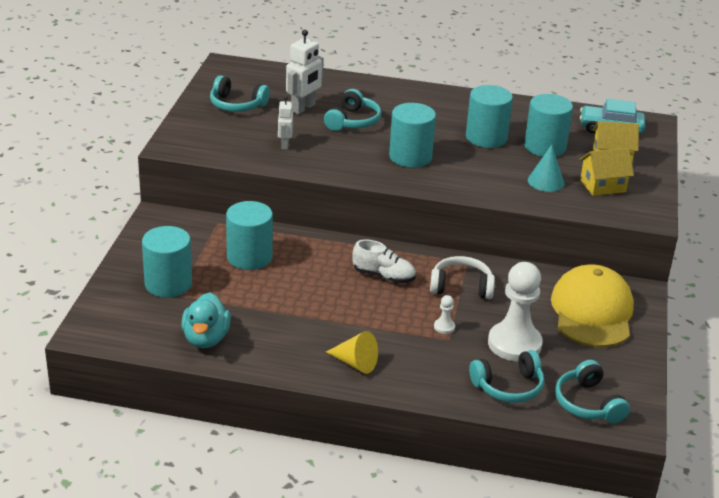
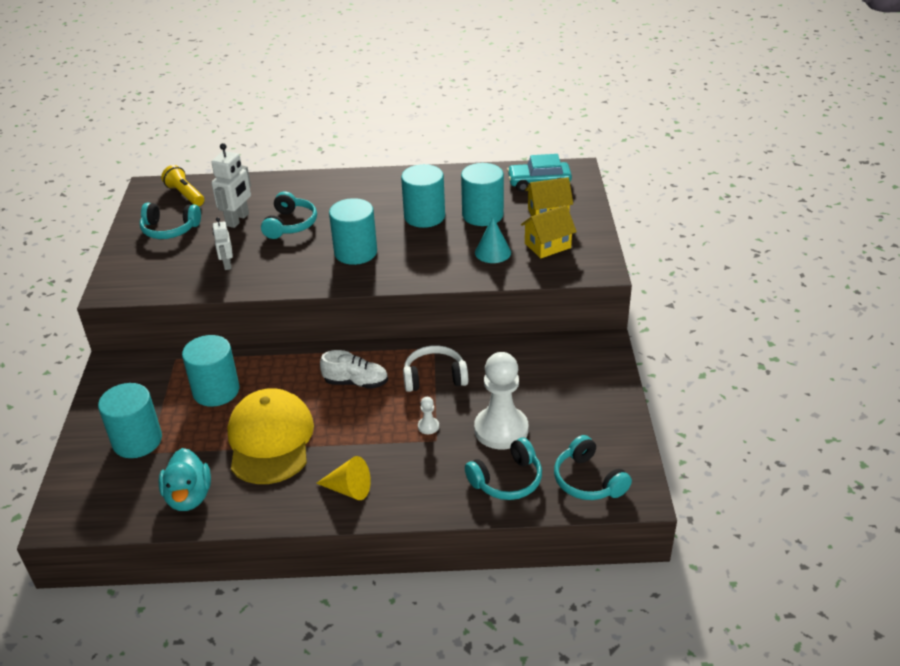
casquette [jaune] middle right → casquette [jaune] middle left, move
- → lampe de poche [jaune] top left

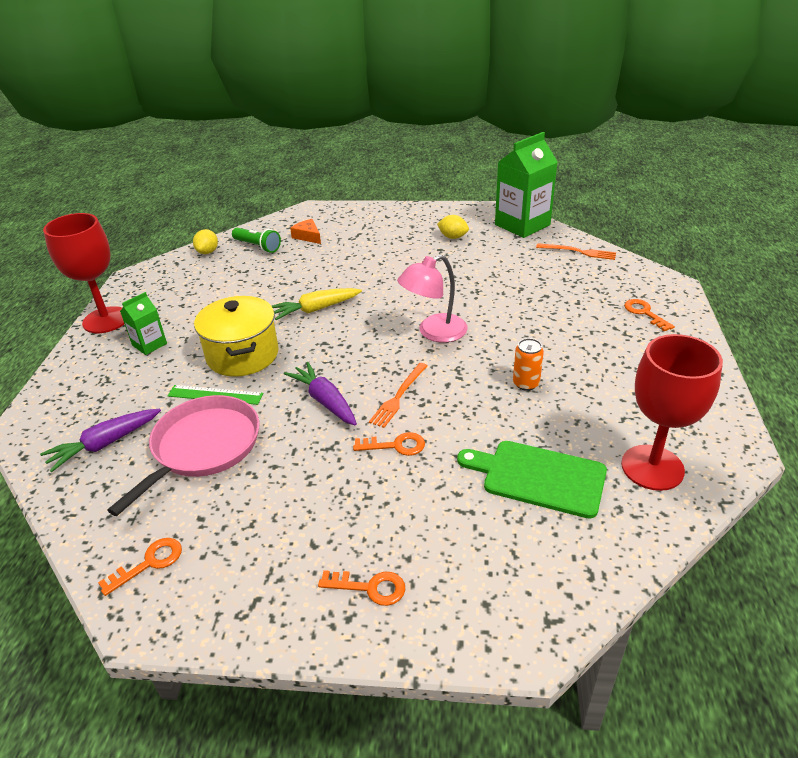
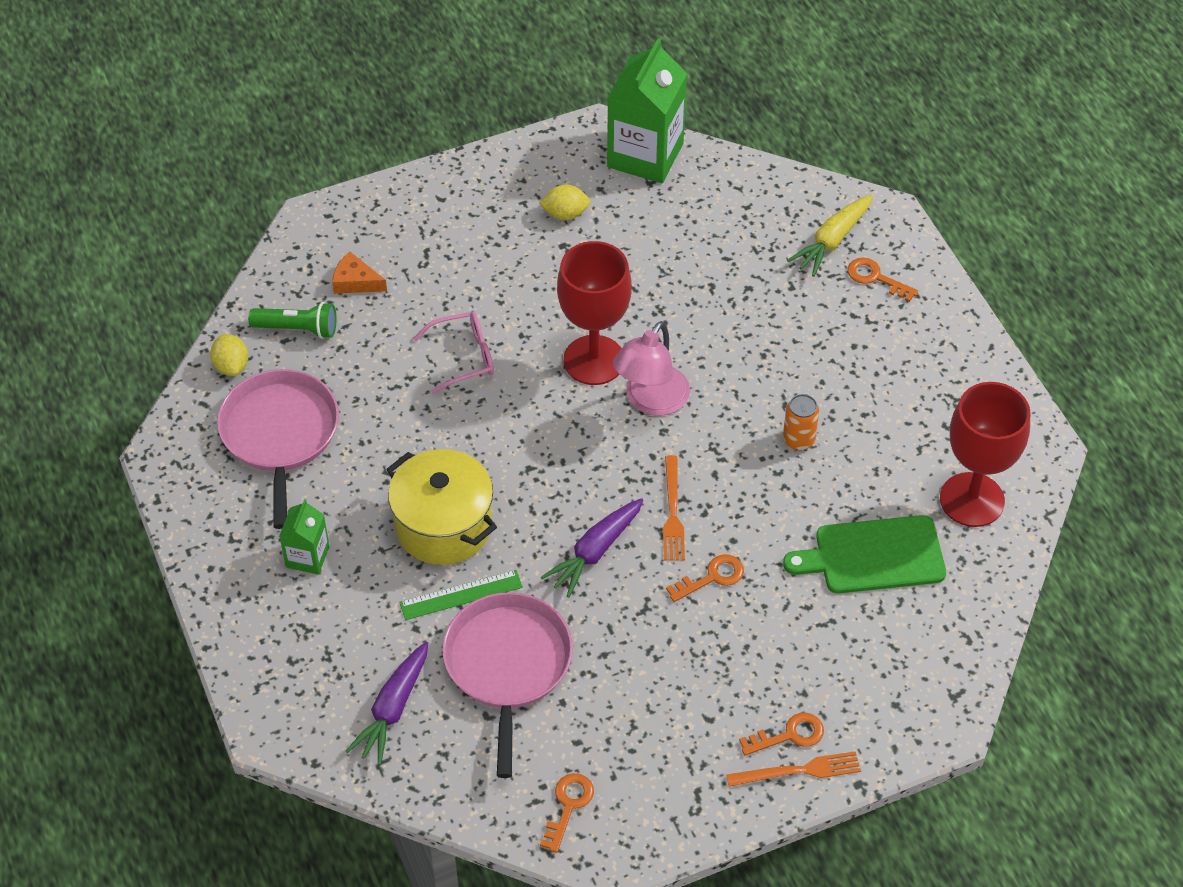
verre à pied [rouge] (1st from left) middle left → verre à pied [rouge] (1st from left) centre, move
carotte [jaune] centre → carotte [jaune] top right, move
carotte [violet] (2nd from left) centre, 75 degrees counterclockwise
fourchette [orange] (2nd from left) top right → fourchette [orange] (2nd from left) bottom right, move
- → poêle [rose] (1st from left) middle left
- → lunettes [rose] centre

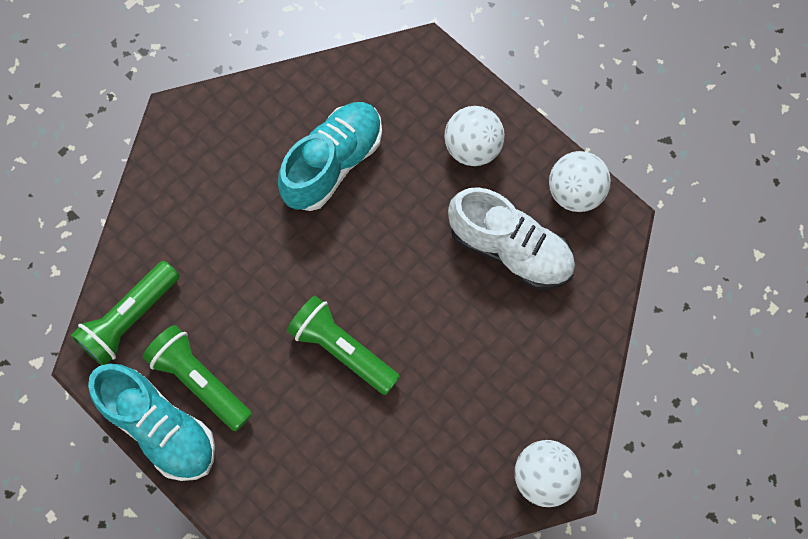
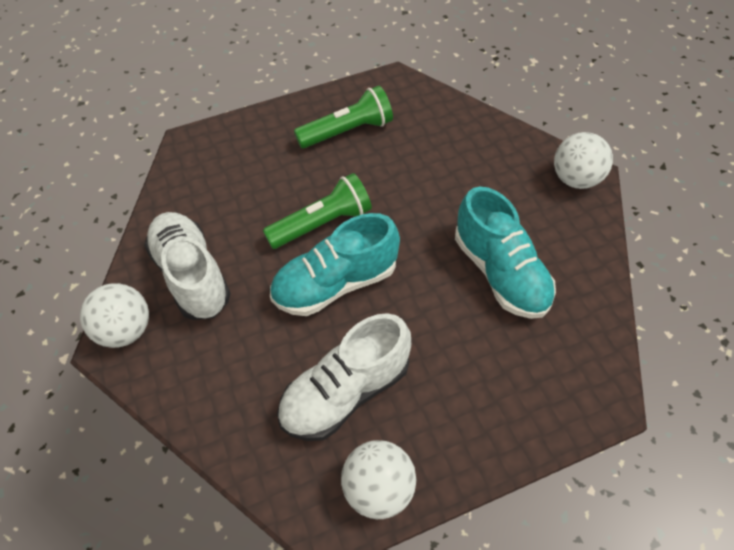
lampe de poche [vert] (1st from left) middle left → -
chaussure [turquoise] (1st from left) bottom left → chaussure [turquoise] (1st from left) centre, move
balle [blanc] (1st from left in the first image) top centre → balle [blanc] (3rd from left) top right, move
- → chaussure [blanc] (1st from left) middle left

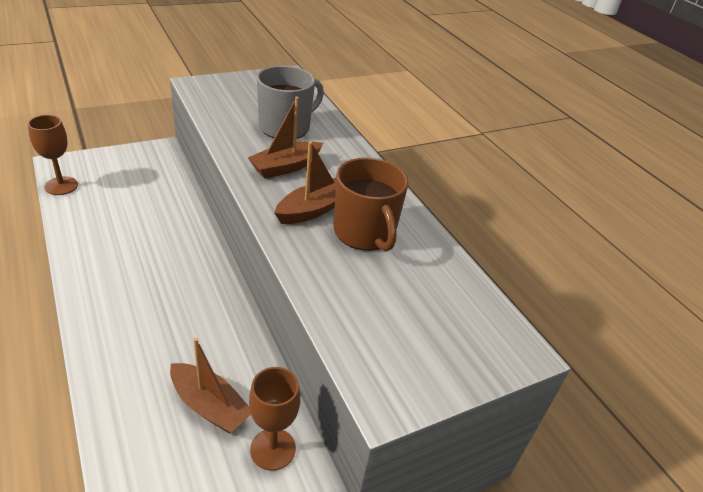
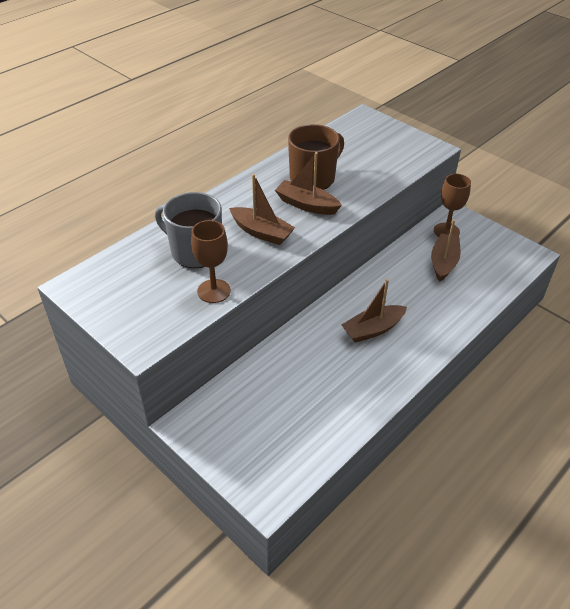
verre à pied [marron] (1st from left) top left → verre à pied [marron] (1st from left) centre, move
- → bateau [marron] (3rd from left) centre

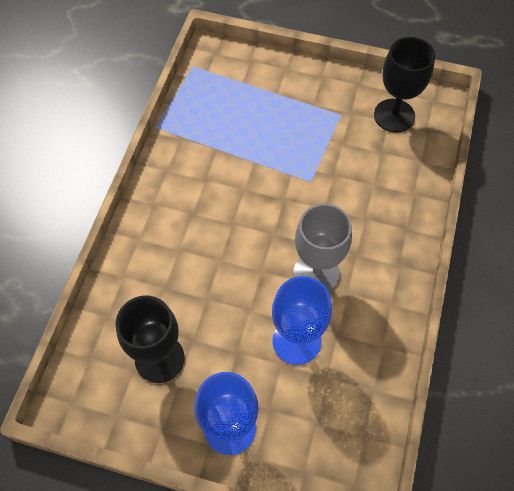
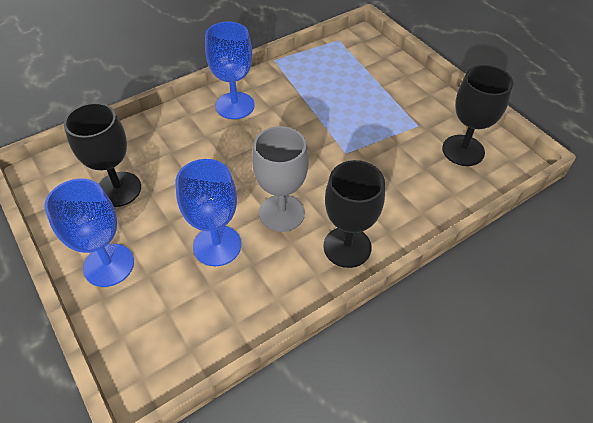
- → verre à pied [bleu] (3rd from left) top centre
- → verre à pied [noir] (2nd from left) centre

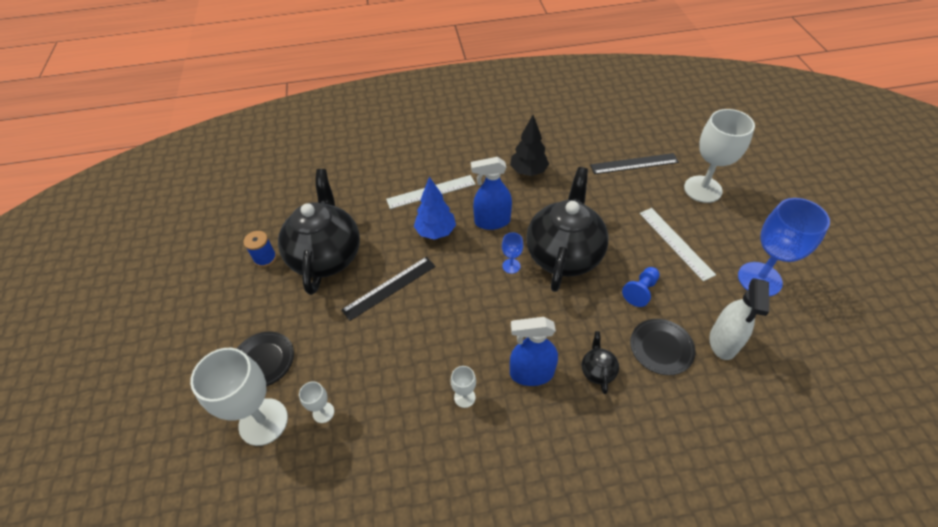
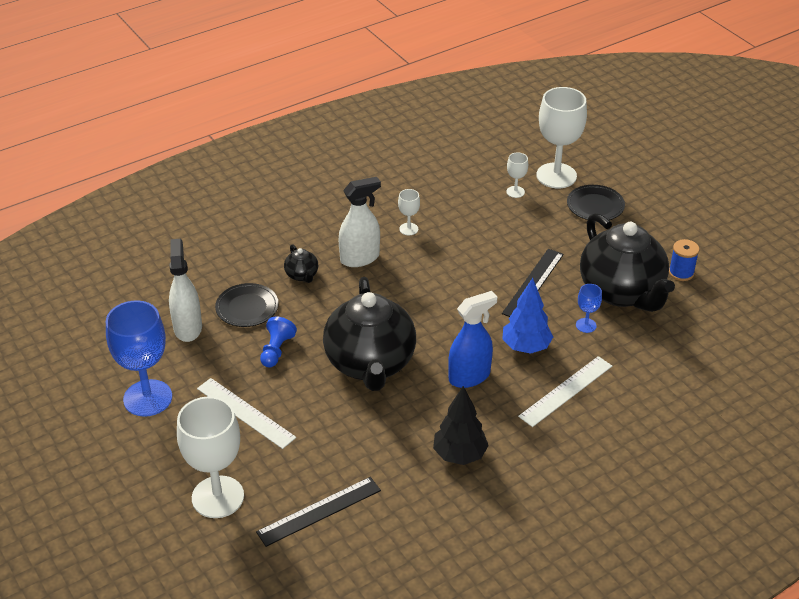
verre à pied [bleu] (1st from left in the first image) centre → verre à pied [bleu] (2nd from left) middle right, move
vaporisateur [bleu] (2nd from left) centre → vaporisateur [blanc] (2nd from left) centre

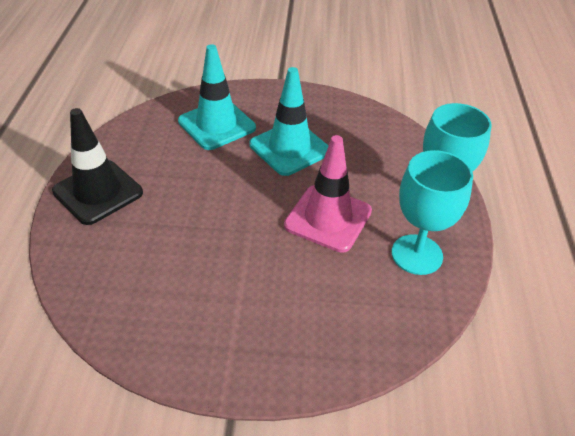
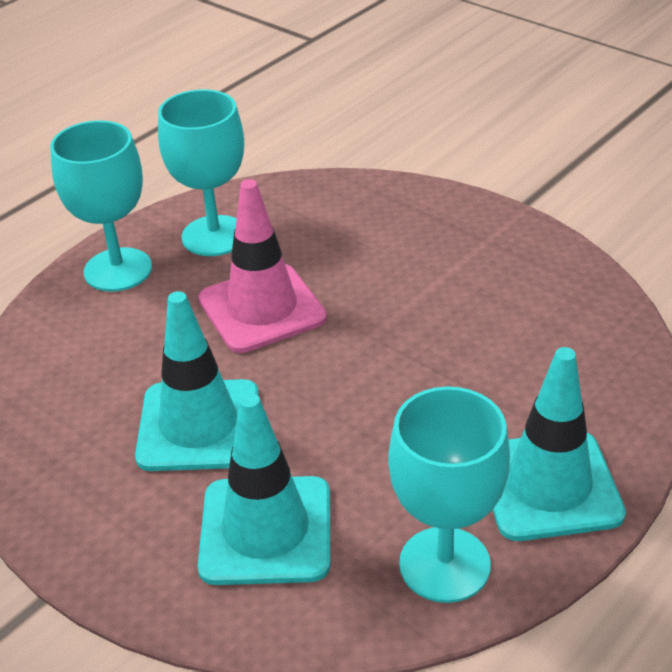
cône de chantier [noir] middle left → cône de chantier [turquoise] (3rd from left) middle right
- → verre à pied [turquoise] (3rd from left) bottom right

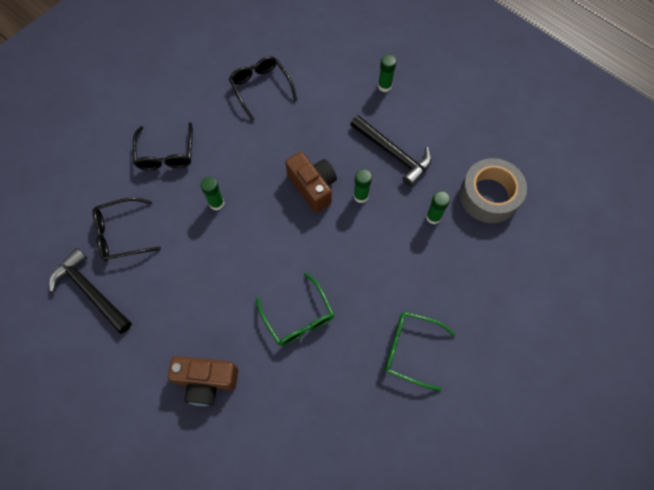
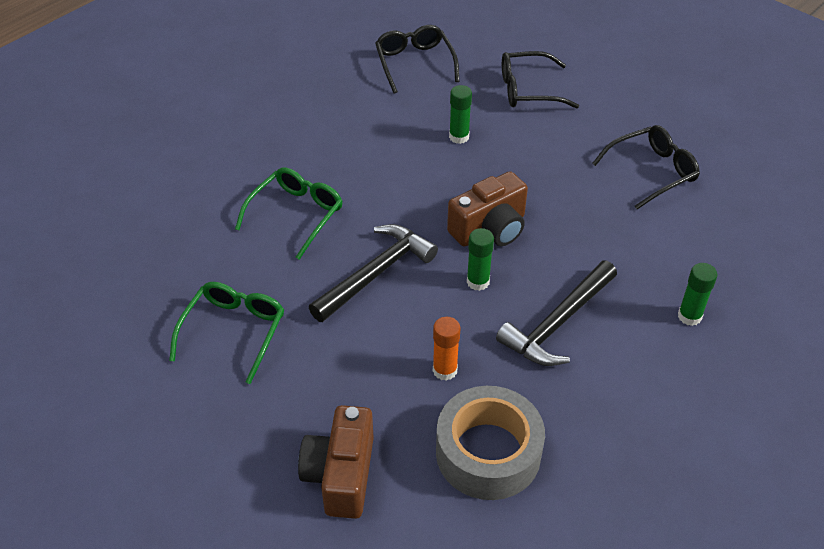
marteau [noir] (1st from left) middle left → marteau [noir] (1st from left) centre, move
appareil photo [marron] (1st from left) bottom left → appareil photo [marron] (1st from left) bottom centre, move
lunettes [vert] (1st from left in the first image) centre → lunettes [vert] (2nd from left) centre, 150 degrees clockwise
bâton de colle [vert] (4th from left) middle right → bâton de colle [orange] centre

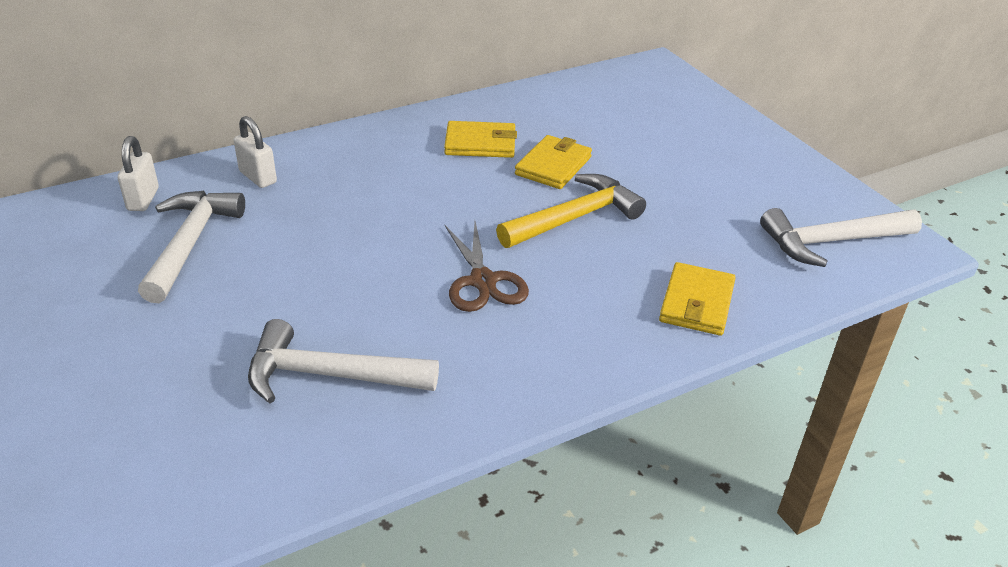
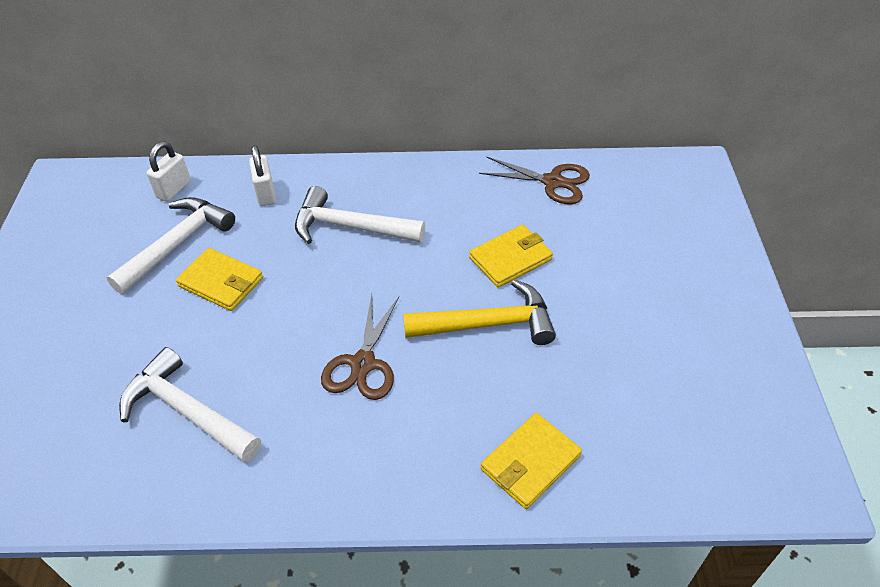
portefeuille [jaune] (1st from left) top centre → portefeuille [jaune] (1st from left) middle left, move
marteau [blanc] (3rd from left) middle right → marteau [blanc] (3rd from left) centre, move
- → ciseaux [marron] (2nd from left) top centre

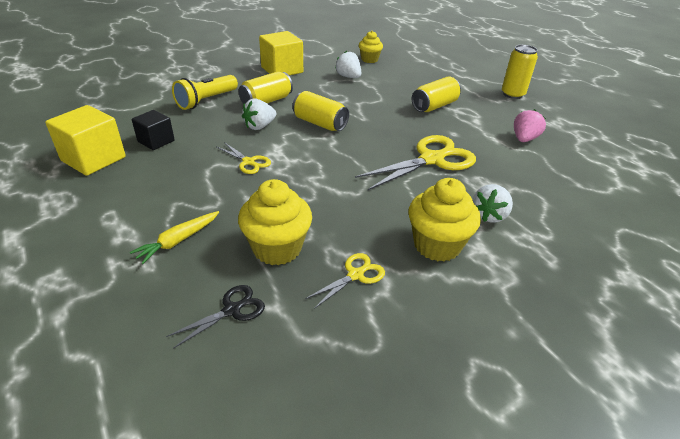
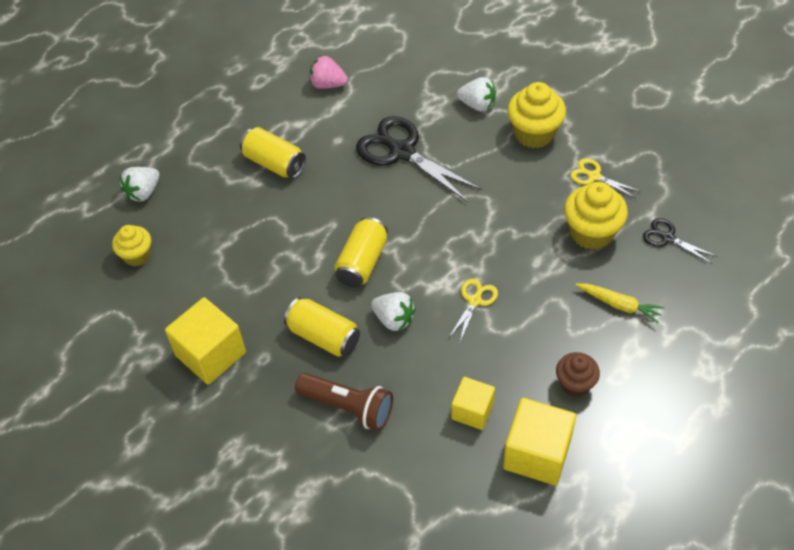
cube [noir] top left → cube [jaune] (2nd from left) bottom centre
lampe de poche [jaune] top left → lampe de poche [marron] bottom centre
fraise [blanc] (2nd from left in the first image) top centre → fraise [blanc] (1st from left) middle left, move
ciseaux [jaune] (3rd from left) centre → ciseaux [noir] (1st from left) top centre
canette [jaune] (4th from left) top right → -
- → muffin [marron] bottom right

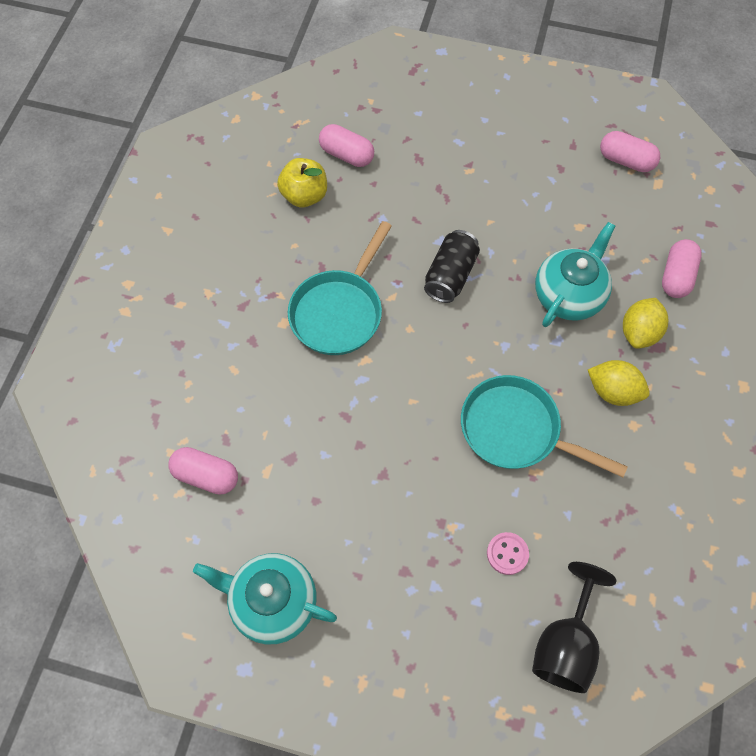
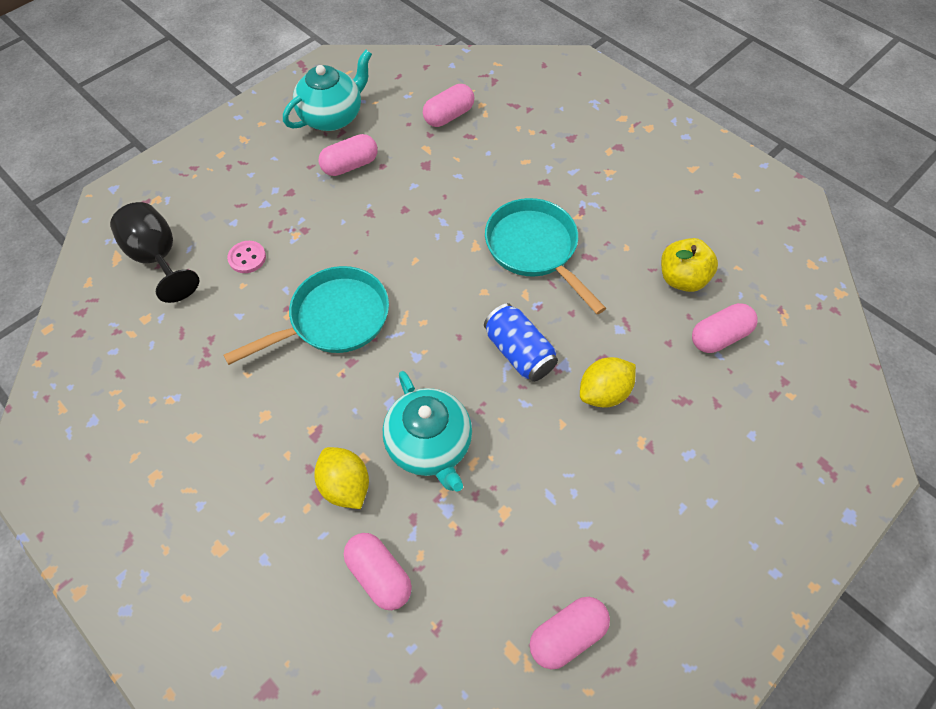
canette [noir] centre → canette [bleu] centre
citron [jaune] (1st from left in the first image) middle right → citron [jaune] (2nd from left) centre, move
- → gélule [rose] (1st from left) top centre

